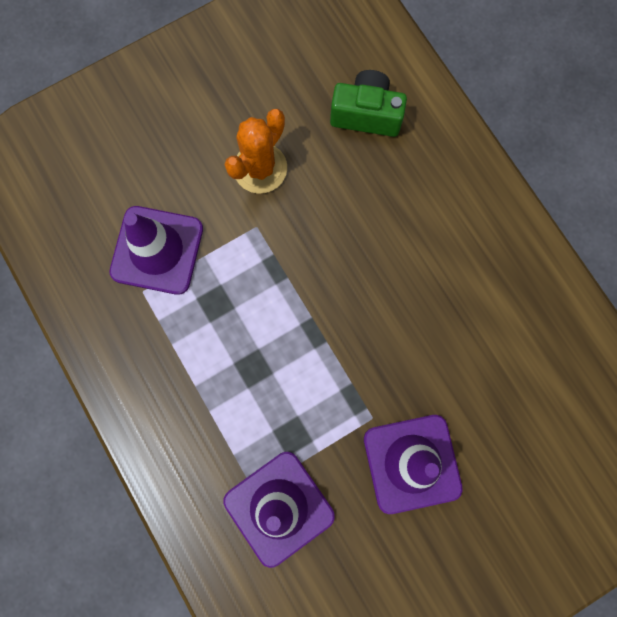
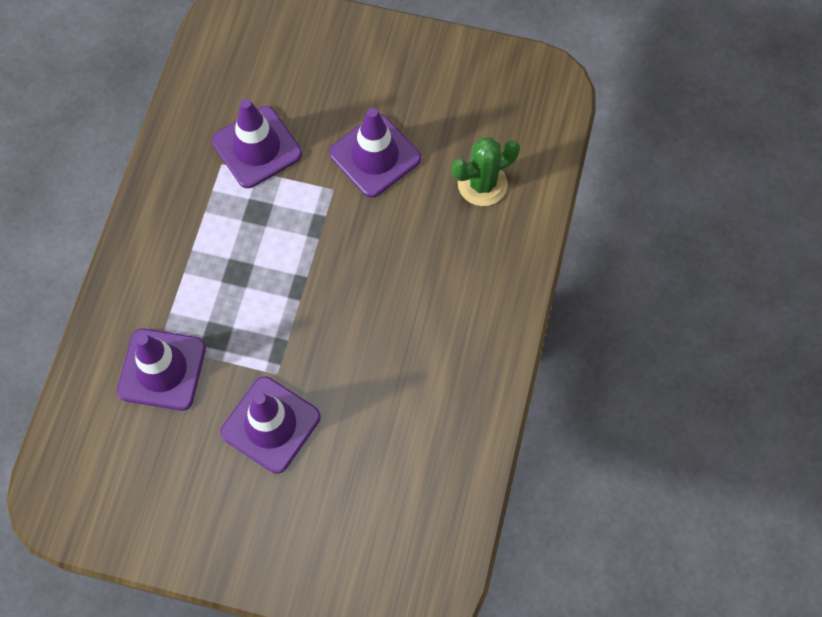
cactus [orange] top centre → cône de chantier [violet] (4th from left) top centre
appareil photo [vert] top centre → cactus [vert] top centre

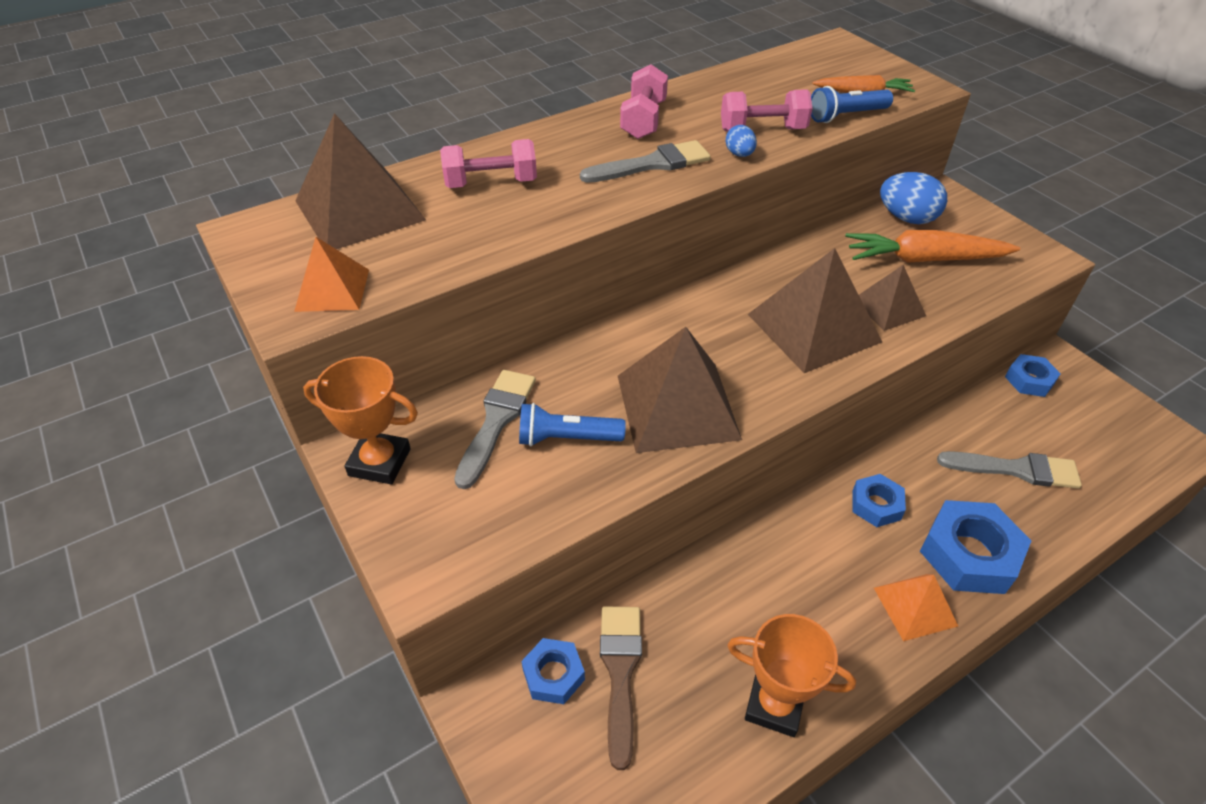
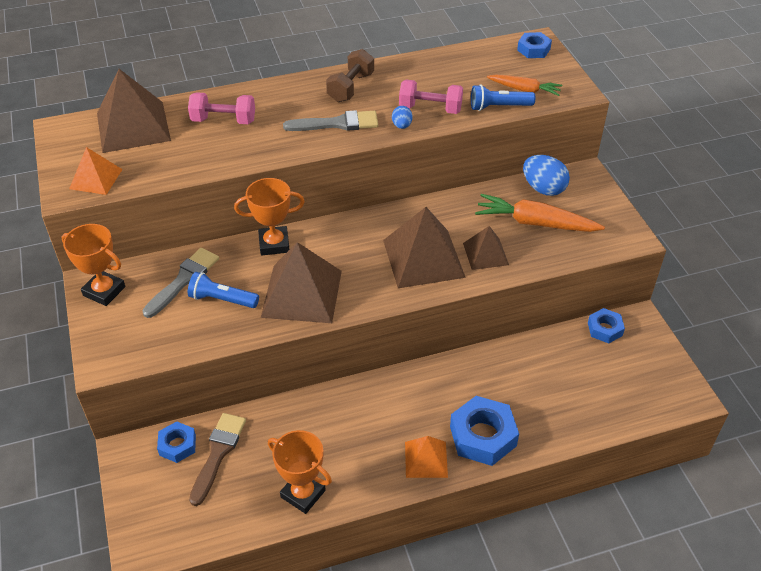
haltère [rose] (2nd from left) top centre → haltère [marron] top centre
écrou [bleu] (2nd from left in the first image) middle right → écrou [bleu] (3rd from left) top right, move
pinceau [gris] (3rd from left) middle right → -
- → trophée [orange] (2nd from left) centre

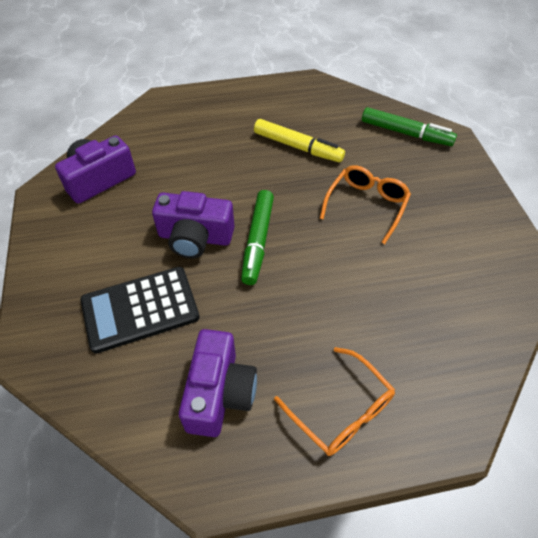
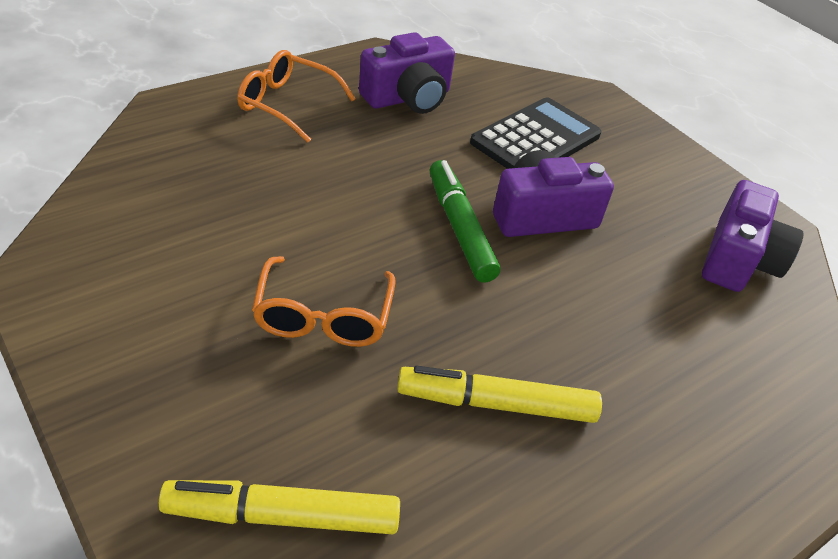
appareil photo [violet] (3rd from left in the first image) bottom centre → appareil photo [violet] (1st from left) top centre, 105 degrees counterclockwise
feutre [vert] (2nd from left) top right → feutre [jaune] (1st from left) bottom left

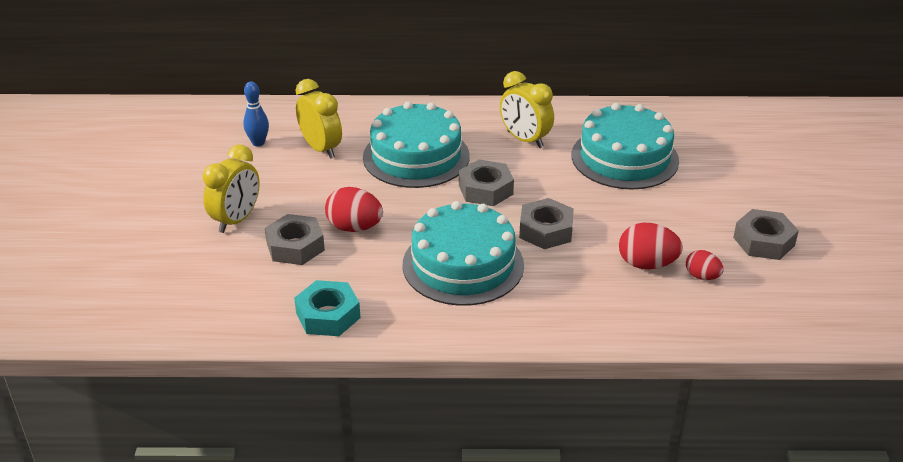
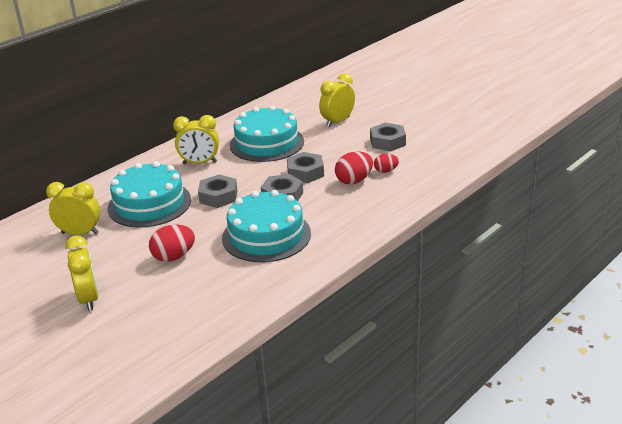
quille [bleu] top left → -
écrou [gris] (1st from left in the first image) middle left → écrou [gris] (3rd from left) centre, move
écrou [turquoise] bottom centre → -
- → réveil [jaune] (4th from left) top centre

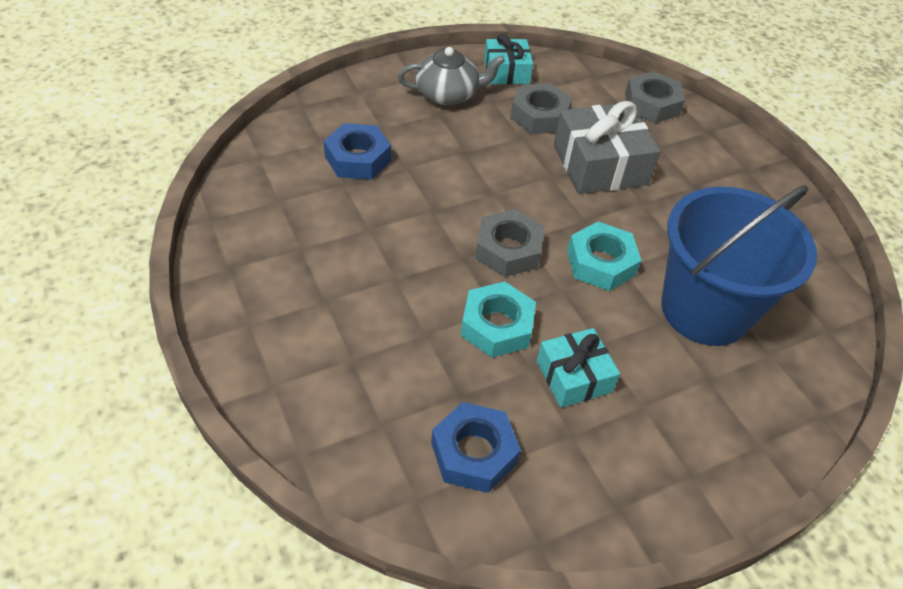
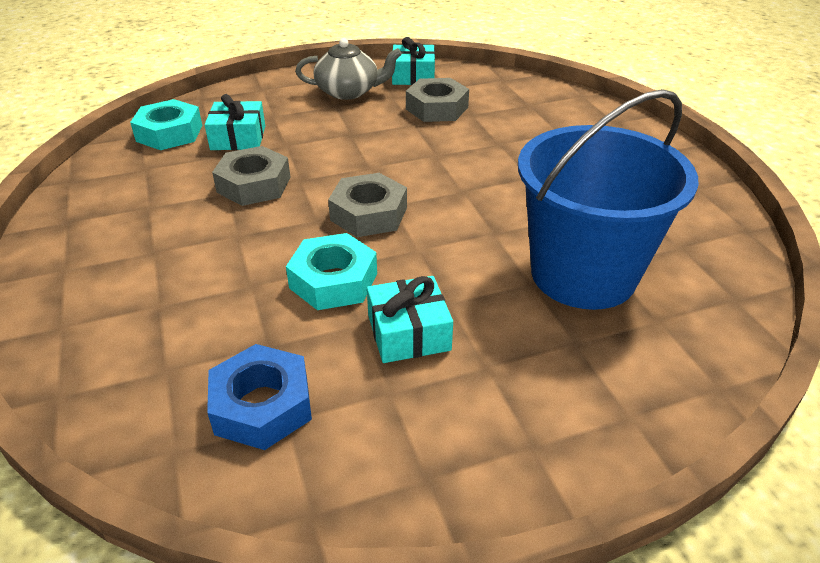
écrou [bleu] (1st from left) top centre → cadeau [turquoise] (1st from left) top left
cadeau [gris] top right → -
écrou [turquoise] (2nd from left in the first image) middle right → écrou [turquoise] (1st from left) top left, move
écrou [gris] (3rd from left in the first image) top right → écrou [gris] (1st from left) top left, move

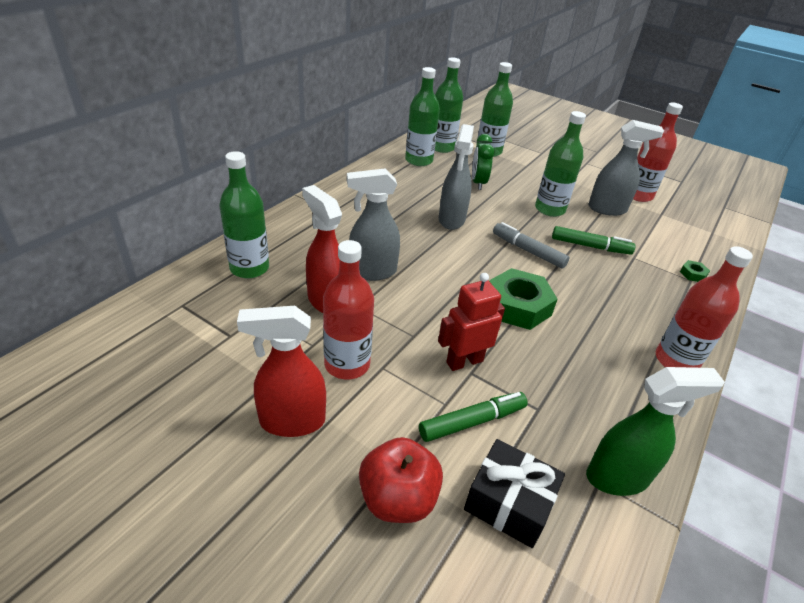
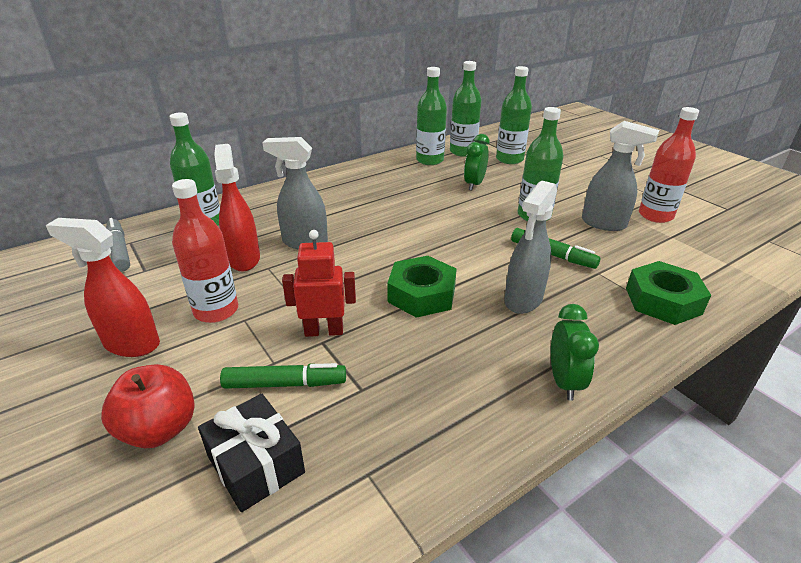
vaporisateur [gris] (2nd from left) top centre → vaporisateur [gris] (2nd from left) centre, move
feutre [gris] centre → feutre [gris] middle left, move
vaporisateur [vert] bottom right → -
bouteille [rouge] (3rd from left) middle right → réveil [vert] (2nd from left) middle right
écrou [vert] (2nd from left) middle right, x2.33

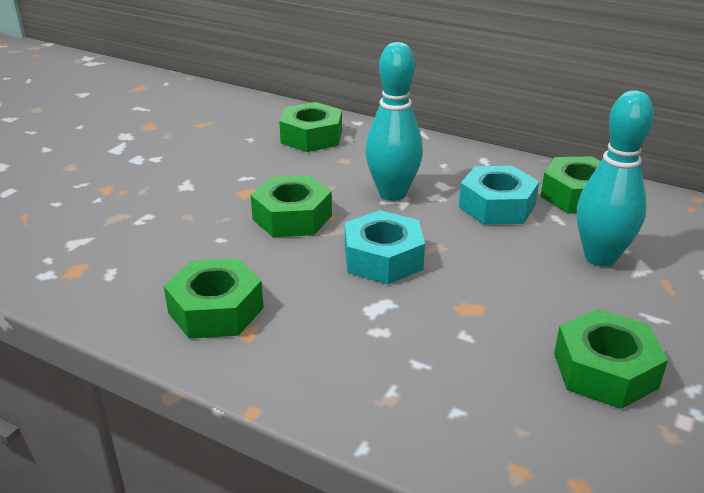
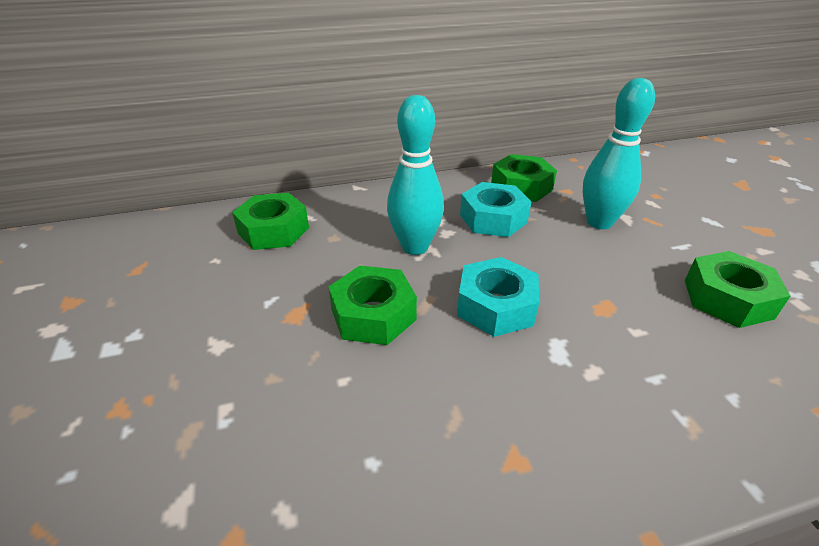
écrou [vert] (1st from left) middle left → -

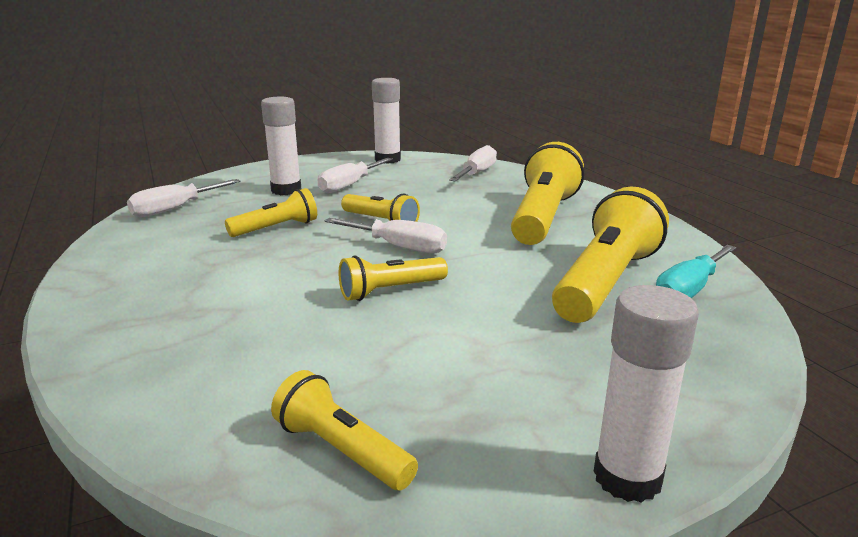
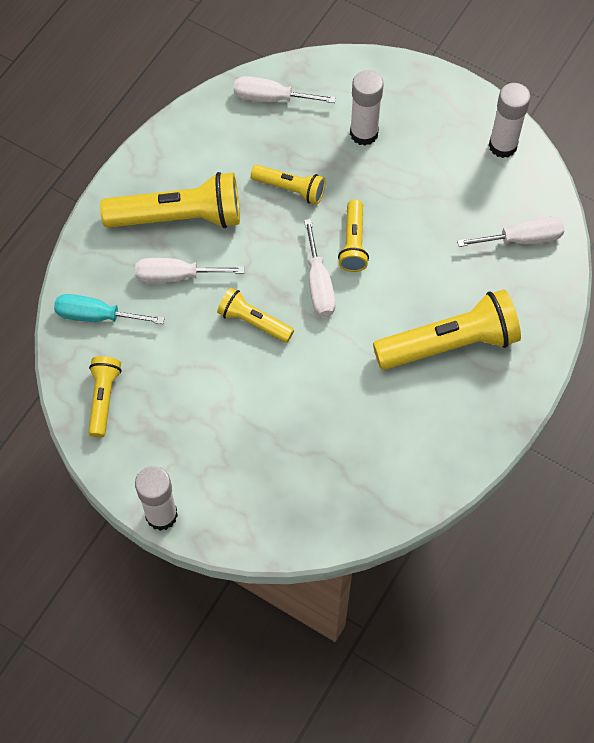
tournevis [blanc] (2nd from left in the first image) top centre → tournevis [blanc] (1st from left) middle left, move
lampe de poche [jaune] (6th from left in the first image) middle right → lampe de poche [jaune] (2nd from left) top left, move
tournevis [turquoise] middle right → tournevis [turquoise] middle left, move

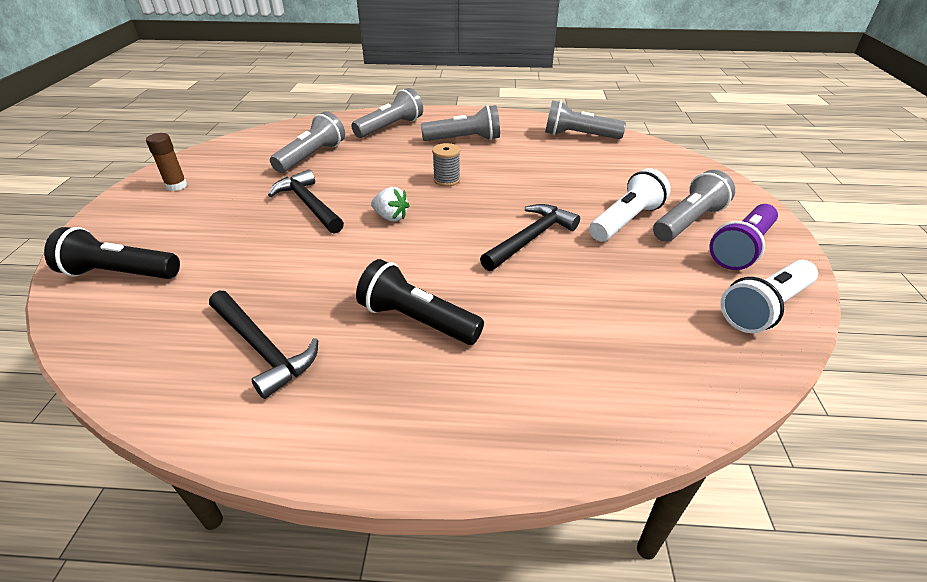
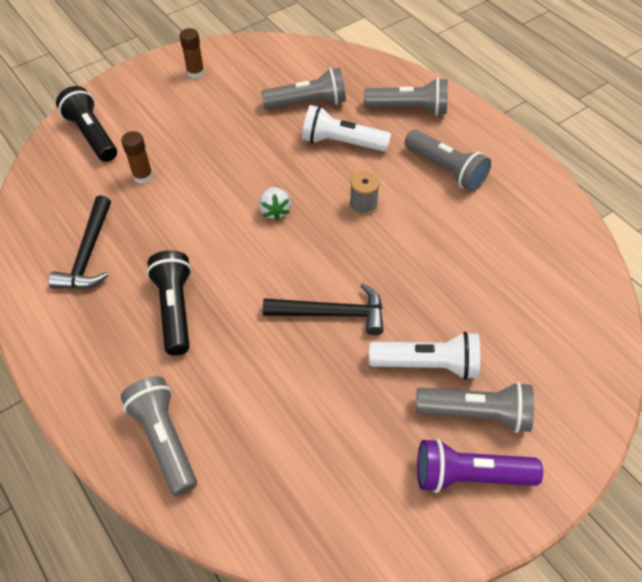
marteau [noir] (2nd from left) middle left → -
lampe de poche [gris] (4th from left in the first image) top centre → lampe de poche [gris] (1st from left) bottom left, move
lampe de poche [blanc] (2nd from left in the first image) middle right → lampe de poche [blanc] (1st from left) top centre, move
- → bâton de colle [marron] (1st from left) top left

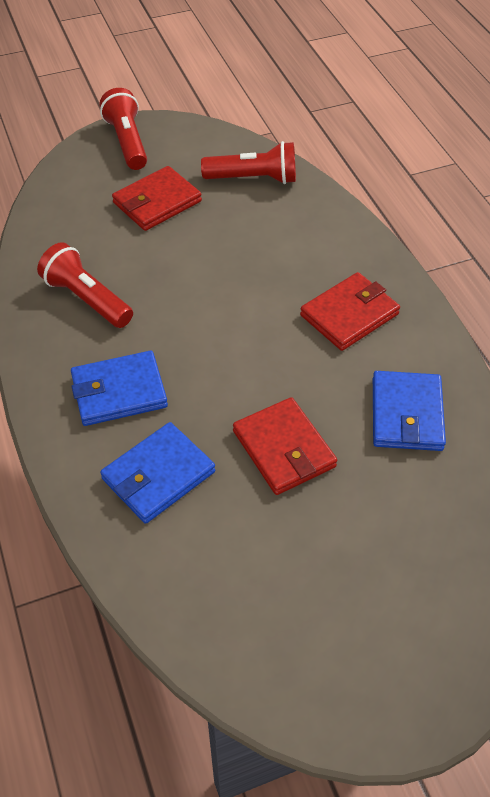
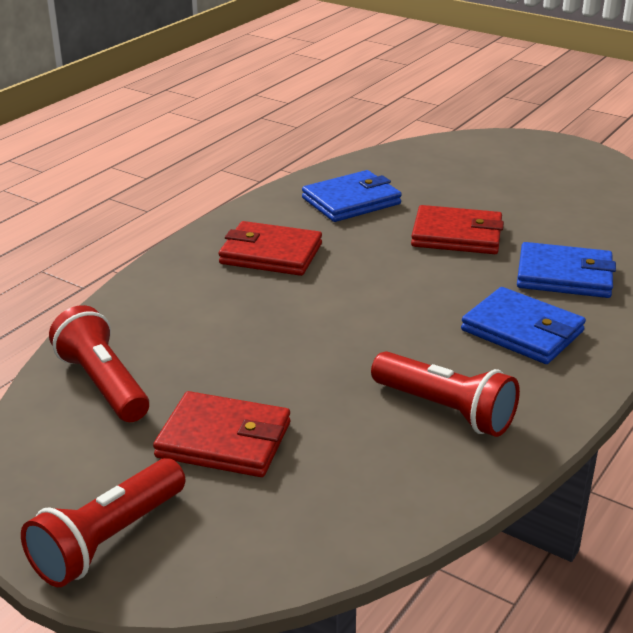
lampe de poche [rouge] (1st from left in the first image) middle left → lampe de poche [rouge] (3rd from left) middle right, 60 degrees counterclockwise
portefeuille [rouge] (2nd from left in the first image) centre → portefeuille [rouge] (3rd from left) middle right, 75 degrees clockwise

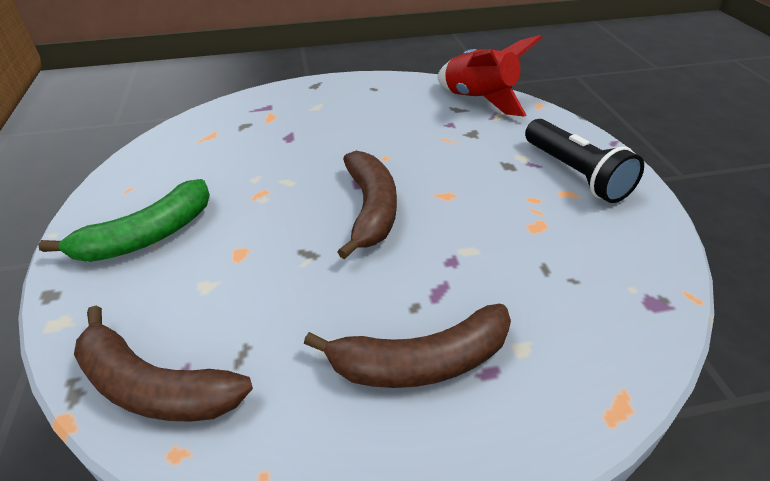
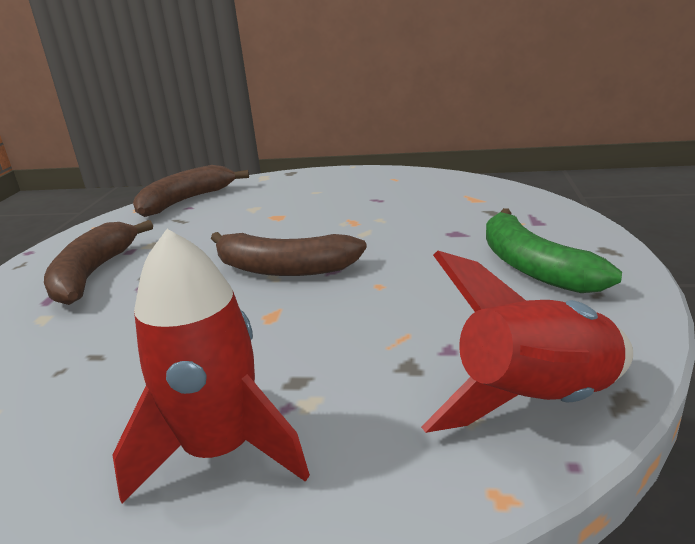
banane [vert] middle left → banane [vert] middle right, move
lampe de poche [noir] middle right → fusée [rouge] (1st from left) bottom left

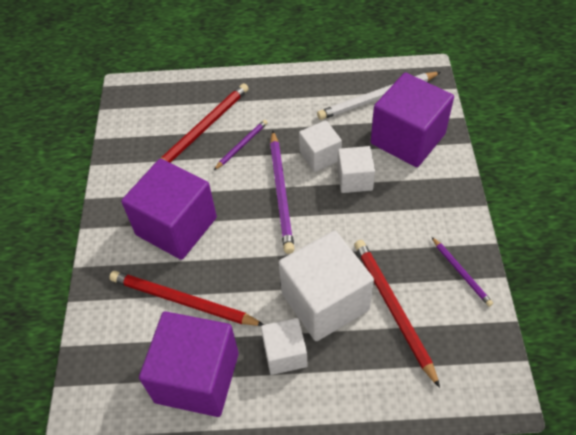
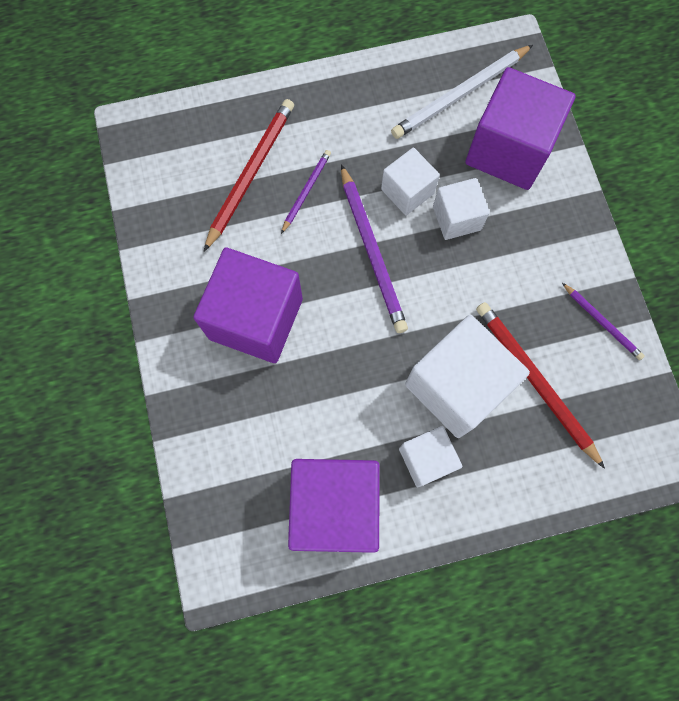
crayon [rouge] (1st from left) bottom left → -

